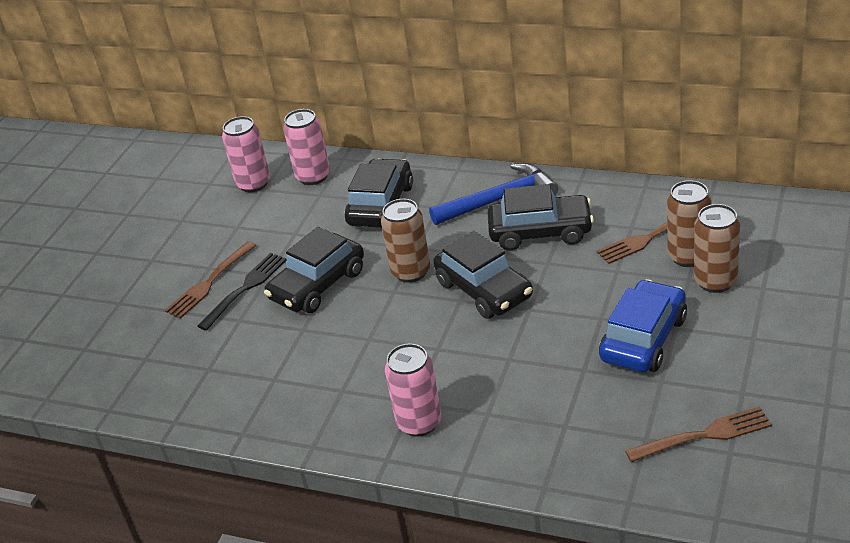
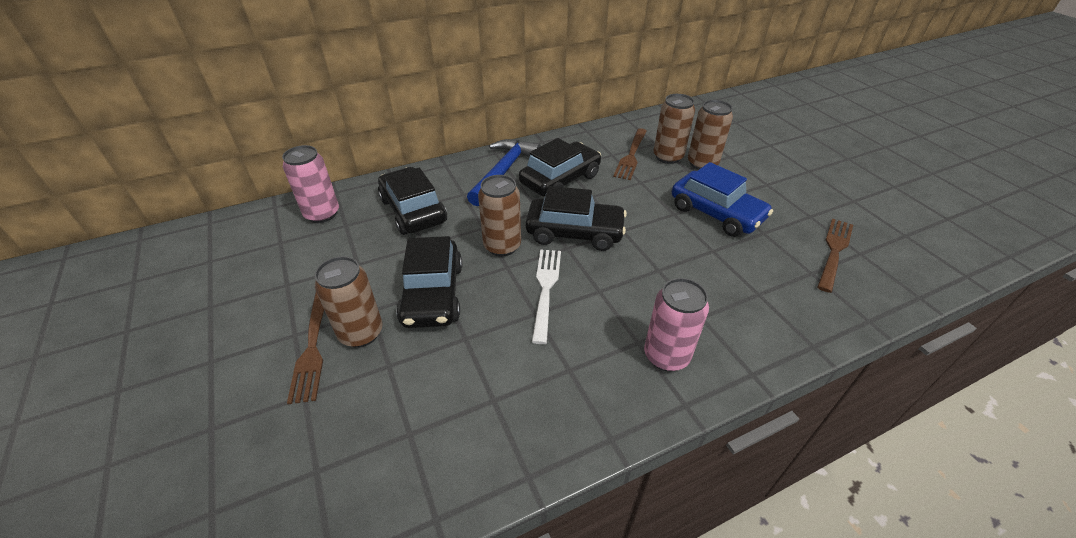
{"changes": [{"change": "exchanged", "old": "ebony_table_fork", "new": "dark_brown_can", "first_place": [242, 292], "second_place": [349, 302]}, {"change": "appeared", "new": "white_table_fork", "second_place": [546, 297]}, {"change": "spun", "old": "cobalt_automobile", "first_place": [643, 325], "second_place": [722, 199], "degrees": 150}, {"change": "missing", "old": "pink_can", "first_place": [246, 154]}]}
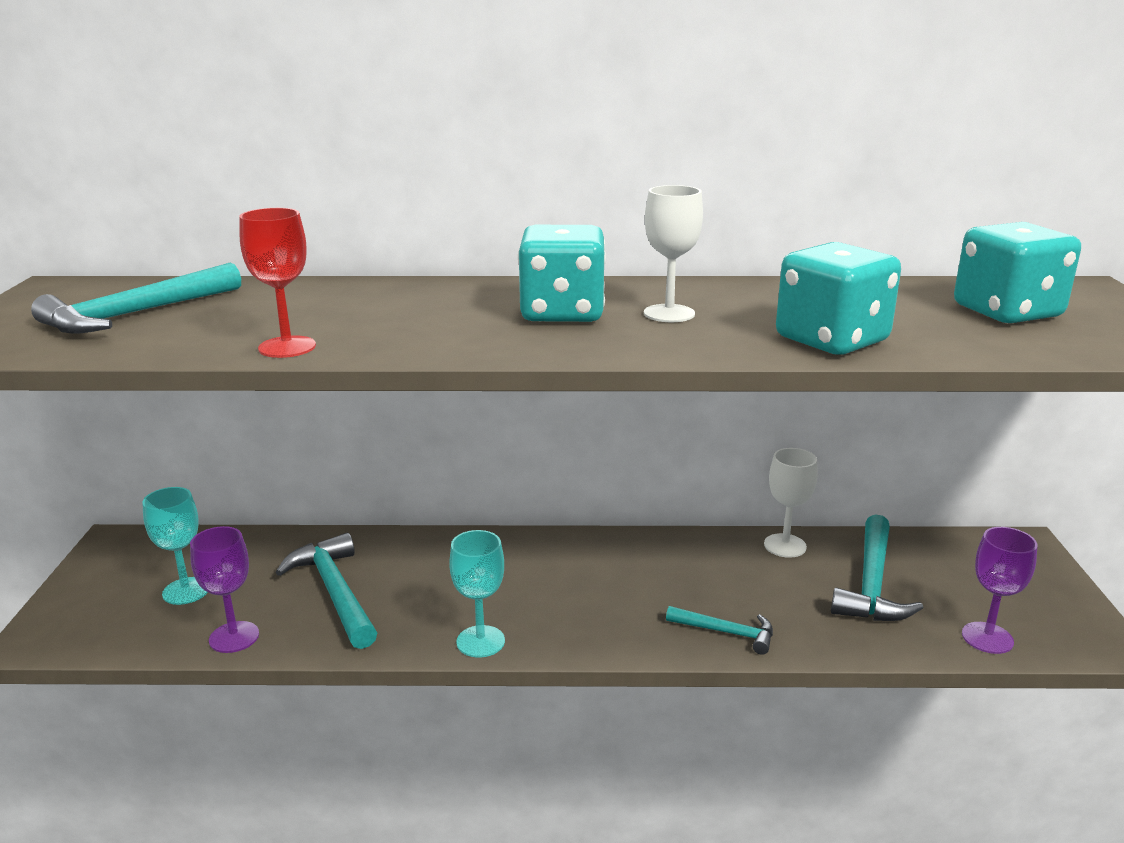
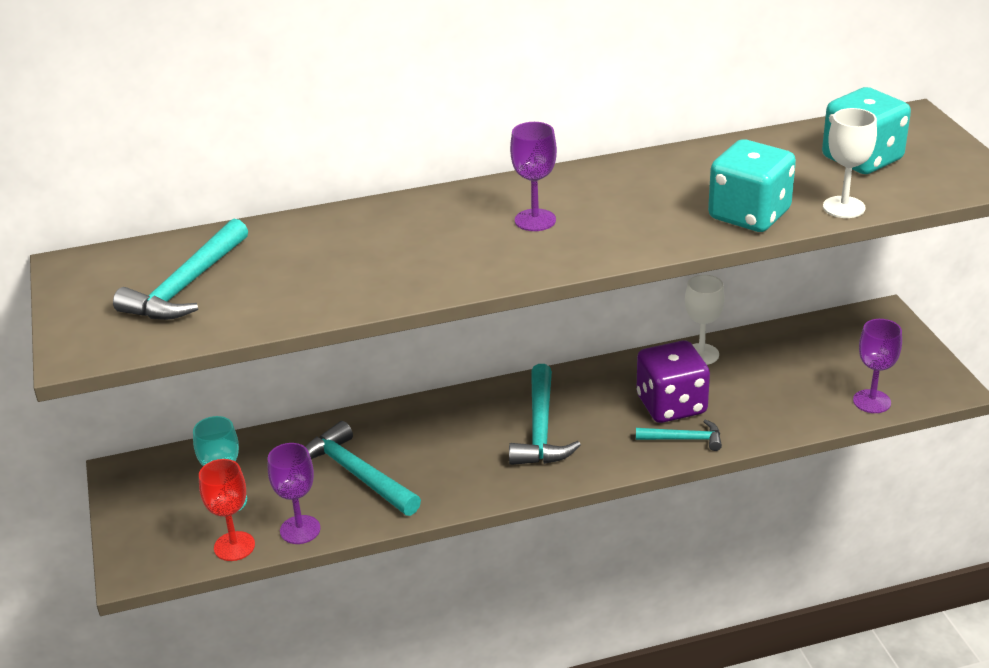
{"changes": [{"change": "relocated", "old": "scarlet_chalice", "first_place": [277, 283], "second_place": [227, 510]}, {"change": "relocated", "old": "aqua_hammer", "first_place": [877, 567], "second_place": [545, 414]}, {"change": "exchanged", "old": "aqua_die", "new": "royal_purple_chalice", "first_place": [562, 273], "second_place": [533, 176]}, {"change": "appeared", "new": "royal_purple_die", "second_place": [673, 381]}, {"change": "relocated", "old": "white_chalice", "first_place": [673, 253], "second_place": [850, 163]}, {"change": "missing", "old": "aqua_chalice", "first_place": [477, 594]}]}
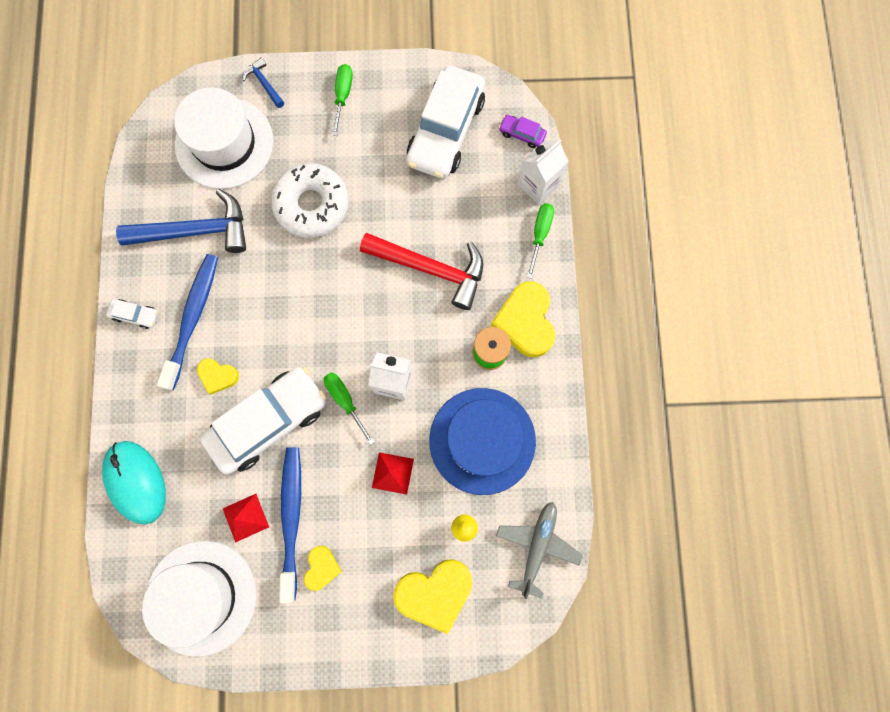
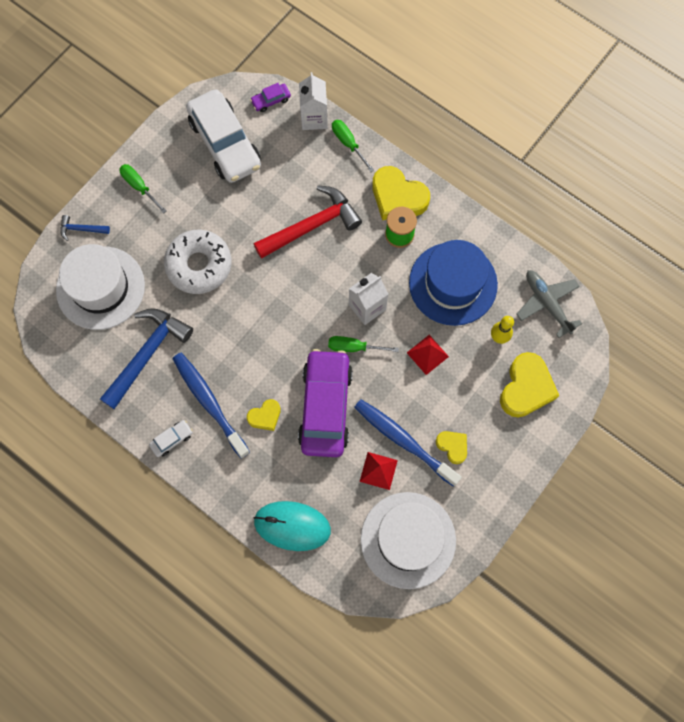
{"changes": [{"change": "colour", "old": "white_automobile", "new": "royal_purple_automobile", "first_place": [263, 420], "second_place": [325, 403]}]}
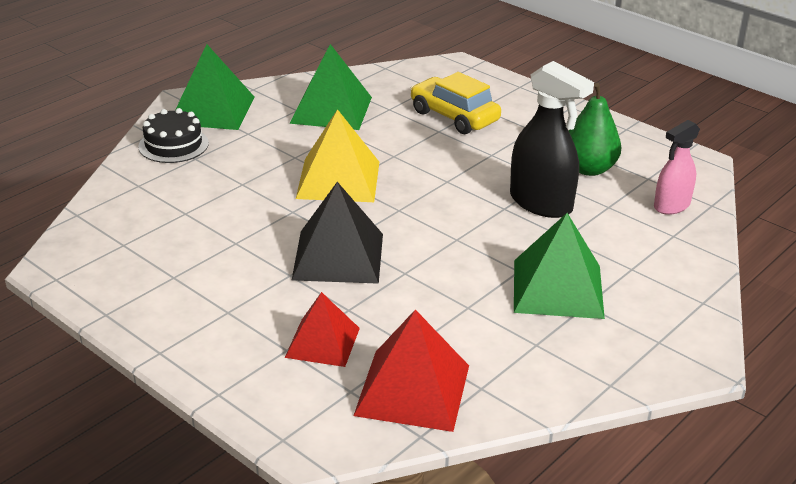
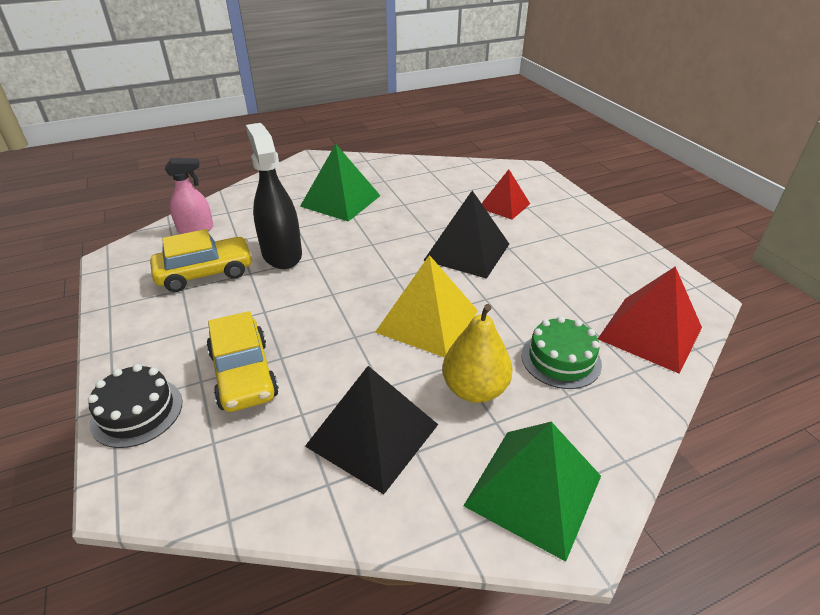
{"changes": [{"change": "relocated", "old": "ebony_cake", "first_place": [173, 135], "second_place": [135, 406]}, {"change": "exchanged", "old": "leaf-green_pear", "new": "yellow_automobile", "first_place": [595, 129], "second_place": [201, 260]}, {"change": "colour", "old": "leaf-green_solid_pyramid", "new": "ebony_solid_pyramid", "first_place": [330, 87], "second_place": [371, 430]}, {"change": "appeared", "new": "yellow_pear", "second_place": [477, 353]}, {"change": "appeared", "new": "leaf-green_cake", "second_place": [561, 352]}, {"change": "relocated", "old": "scarlet_solid_pyramid", "first_place": [411, 370], "second_place": [650, 320]}]}
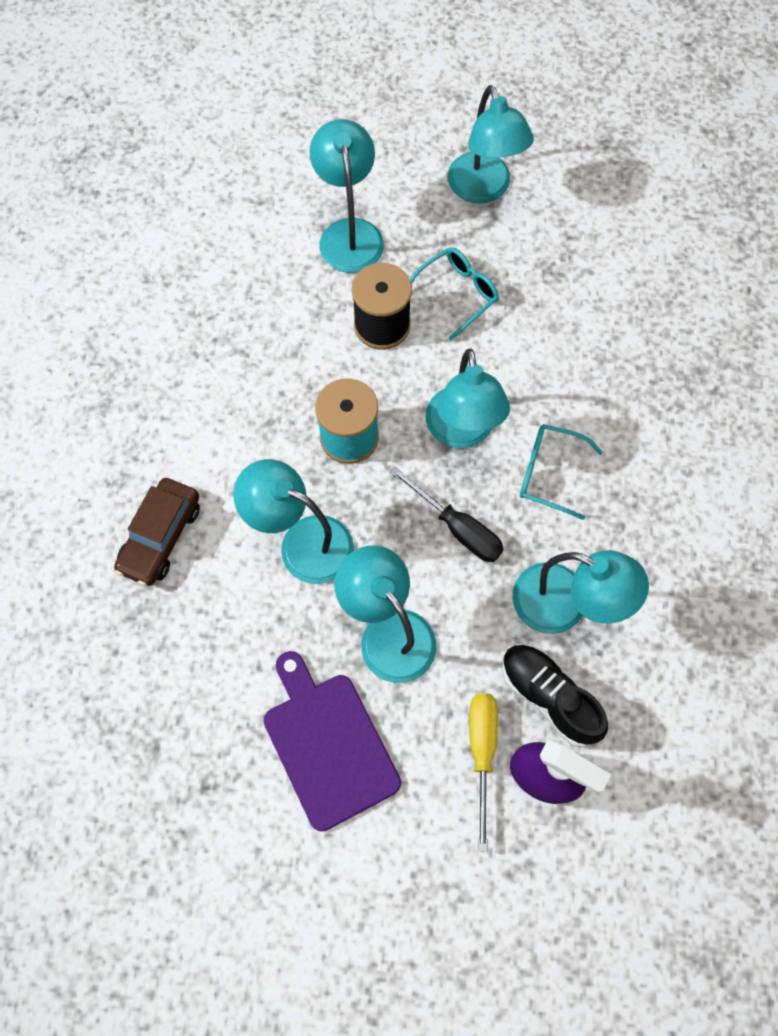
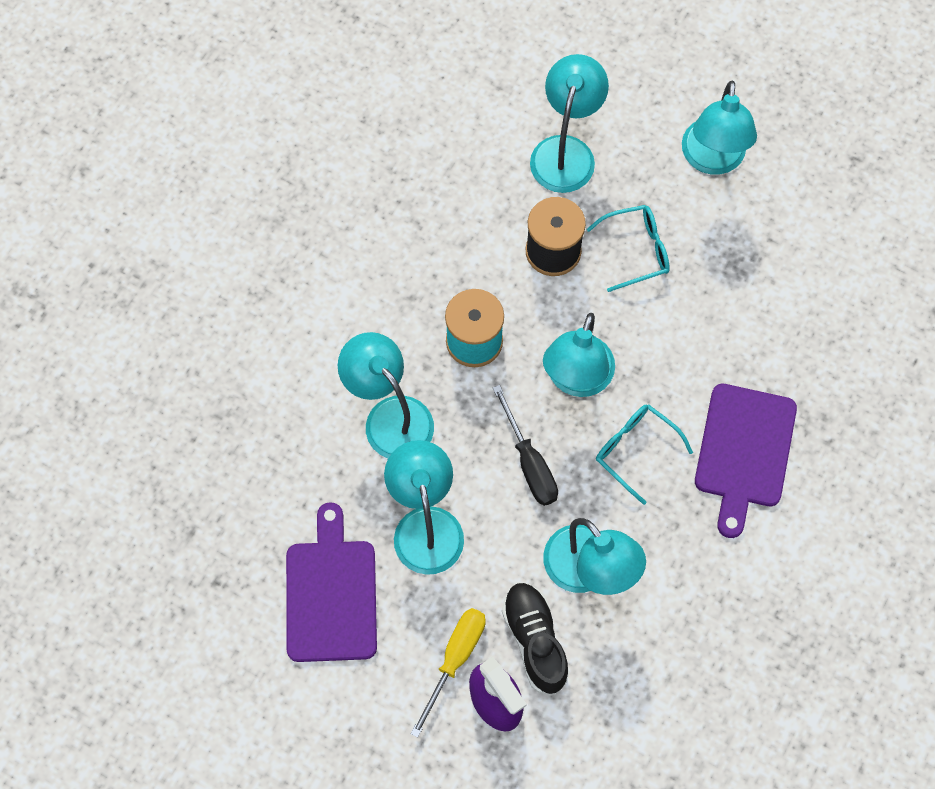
{"changes": [{"change": "appeared", "new": "royal_purple_bread_board", "second_place": [746, 461]}, {"change": "missing", "old": "dark_brown_automobile", "first_place": [157, 532]}]}
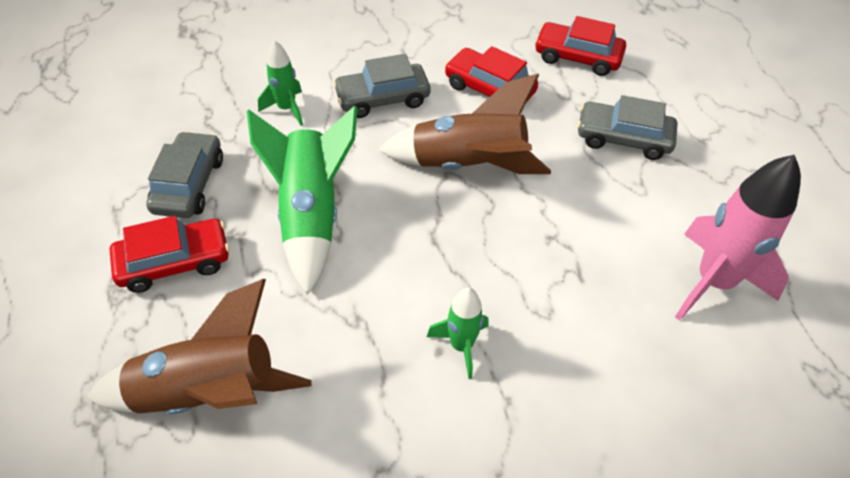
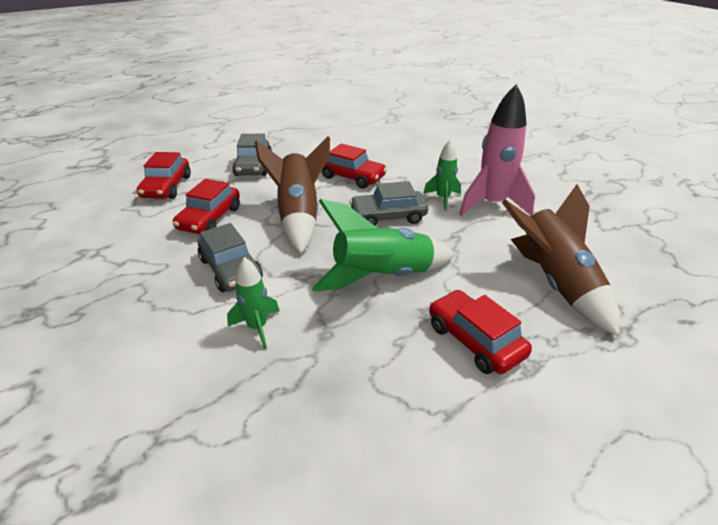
{"changes": [{"change": "appeared", "new": "scarlet_automobile", "second_place": [354, 166]}, {"change": "relocated", "old": "ash-grey_automobile", "first_place": [184, 174], "second_place": [388, 203]}, {"change": "relocated", "old": "pink_toy_rocket", "first_place": [738, 238], "second_place": [497, 150]}]}
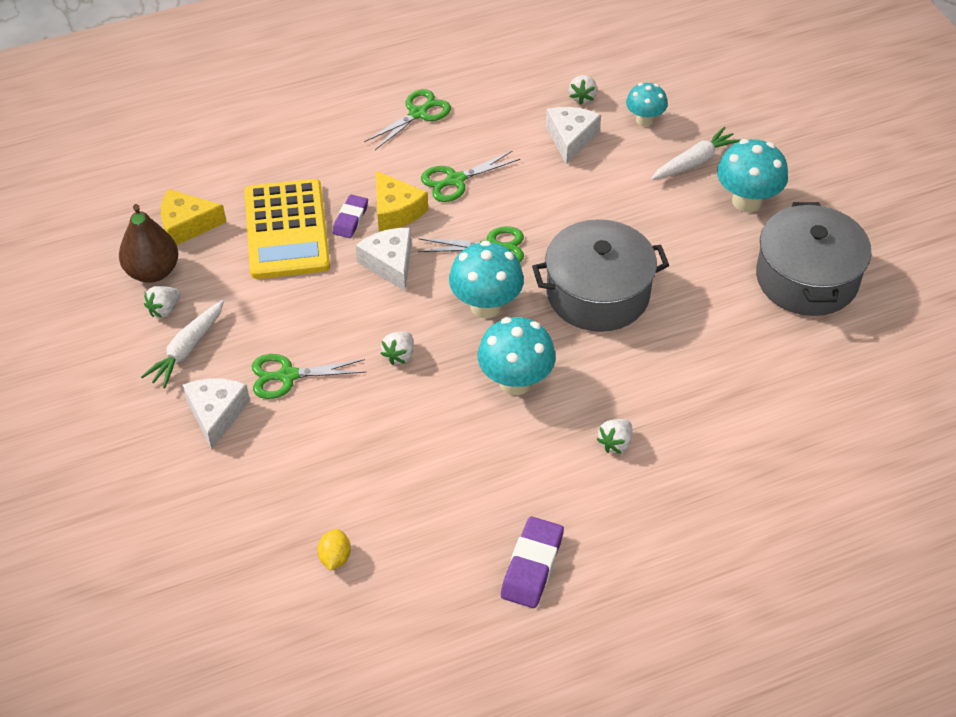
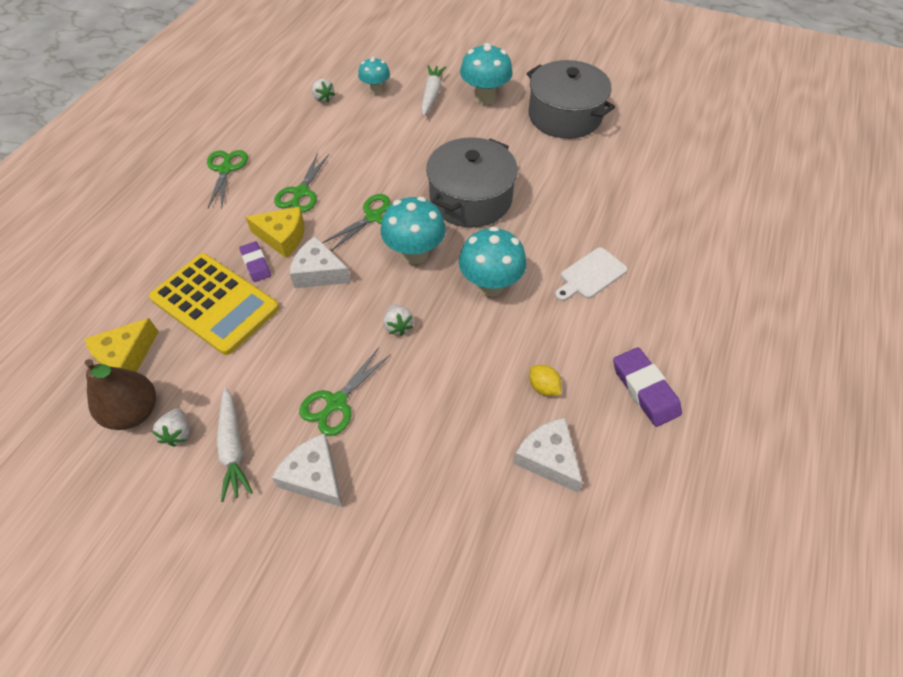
{"changes": [{"change": "relocated", "old": "white_cheese_wedge", "first_place": [573, 136], "second_place": [548, 455]}, {"change": "relocated", "old": "yellow_lemon", "first_place": [334, 550], "second_place": [545, 380]}, {"change": "exchanged", "old": "white_berry", "new": "white_bread_board", "first_place": [614, 436], "second_place": [591, 274]}]}
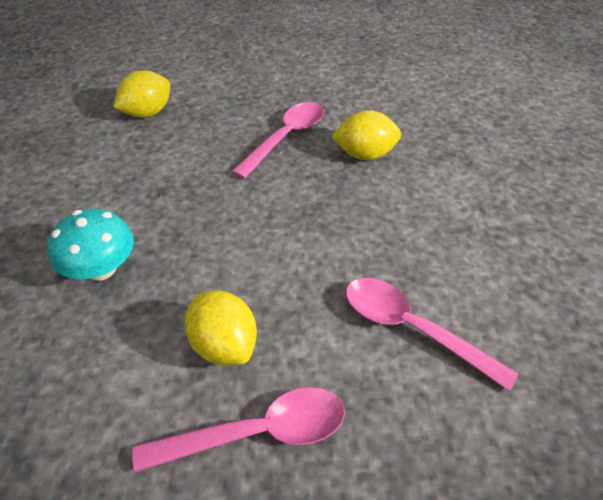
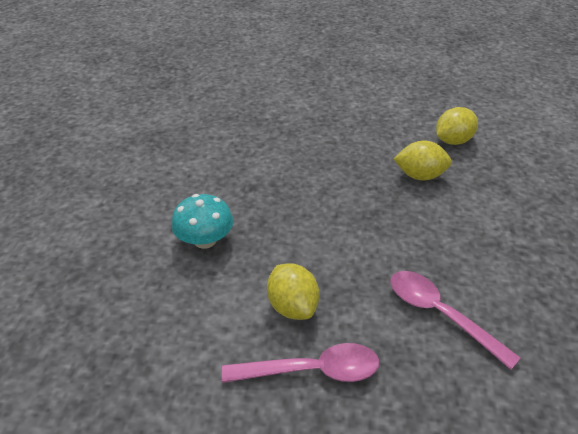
{"changes": [{"change": "relocated", "old": "yellow_lemon", "first_place": [142, 94], "second_place": [457, 126]}, {"change": "missing", "old": "pink_tablespoon", "first_place": [278, 140]}]}
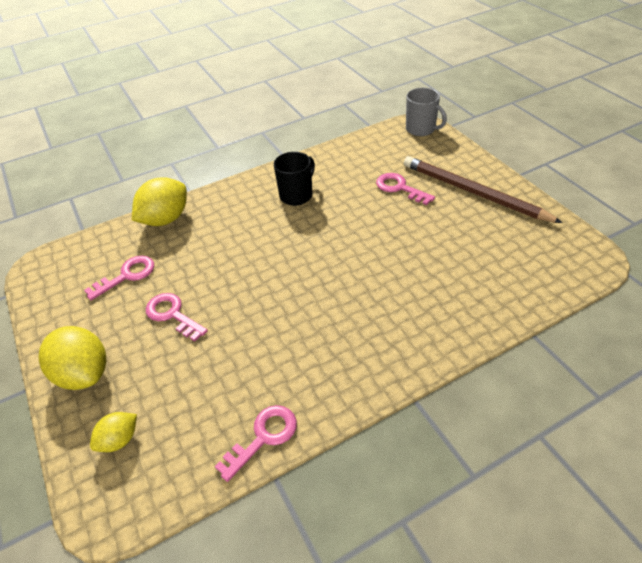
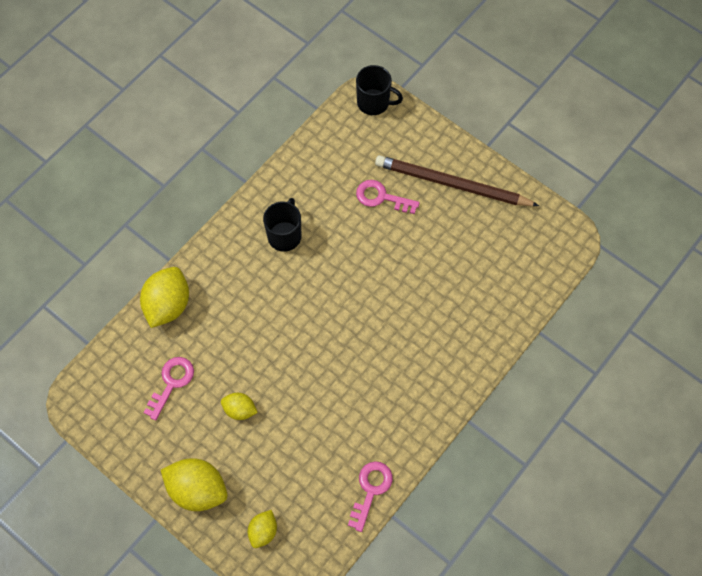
{"changes": [{"change": "exchanged", "old": "pink_key", "new": "yellow_lemon", "first_place": [177, 317], "second_place": [239, 406]}, {"change": "colour", "old": "ash-grey_coffee_mug", "new": "ebony_coffee_mug", "first_place": [426, 112], "second_place": [379, 90]}]}
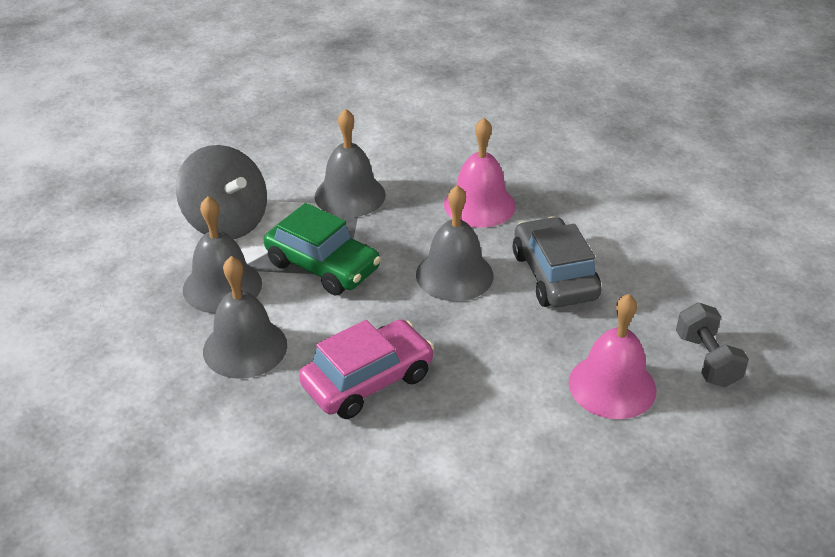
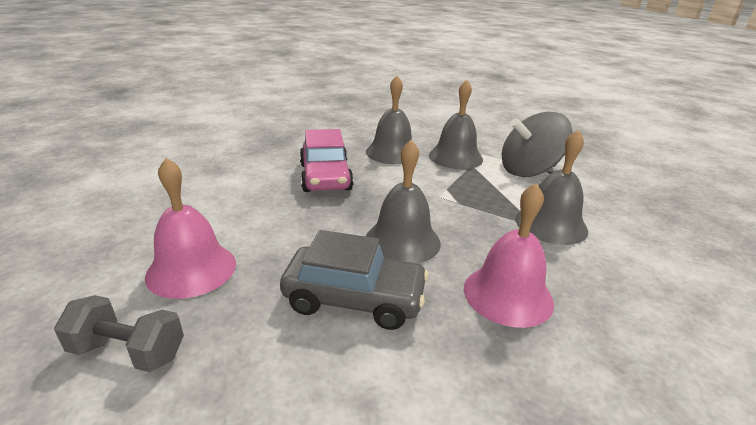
{"changes": [{"change": "missing", "old": "leaf-green_automobile", "first_place": [322, 249]}]}
